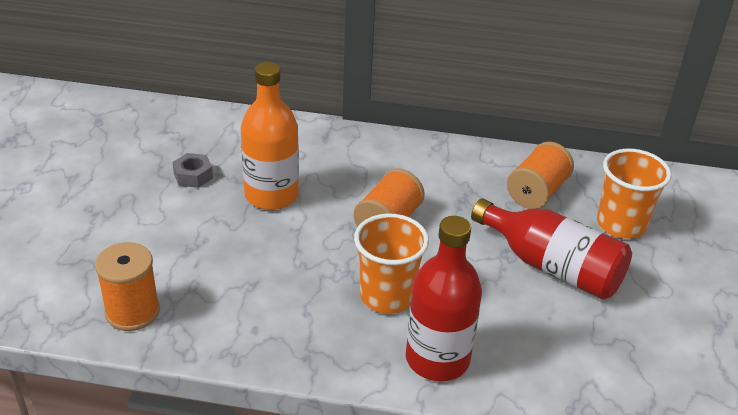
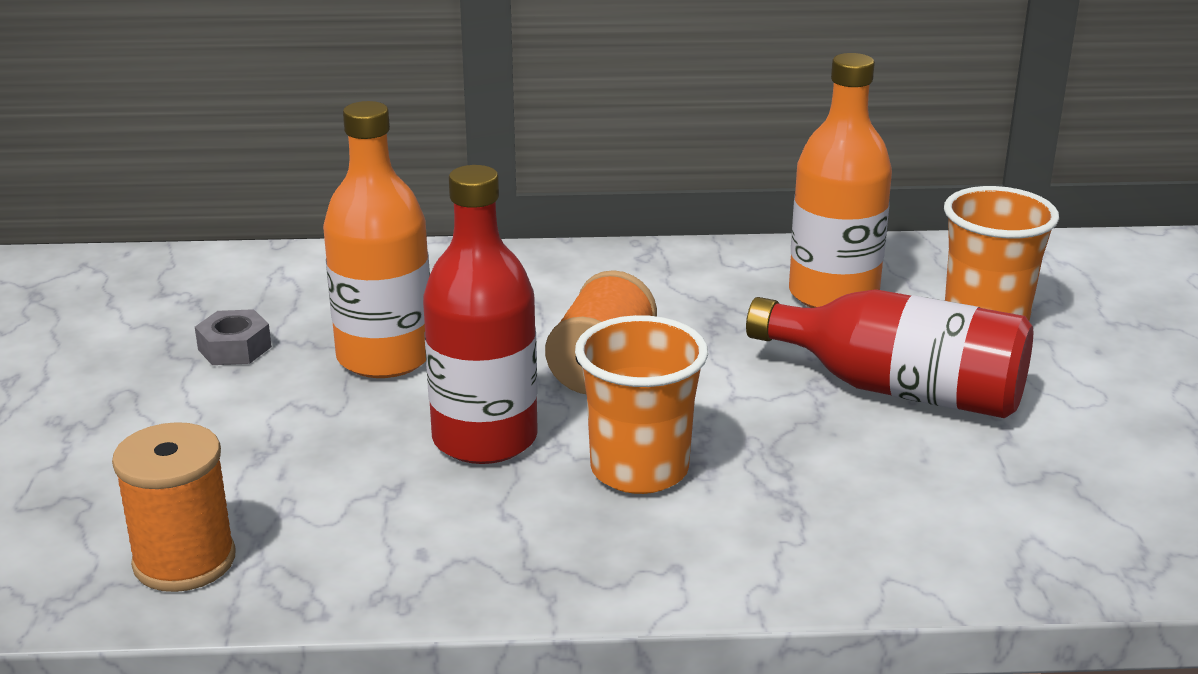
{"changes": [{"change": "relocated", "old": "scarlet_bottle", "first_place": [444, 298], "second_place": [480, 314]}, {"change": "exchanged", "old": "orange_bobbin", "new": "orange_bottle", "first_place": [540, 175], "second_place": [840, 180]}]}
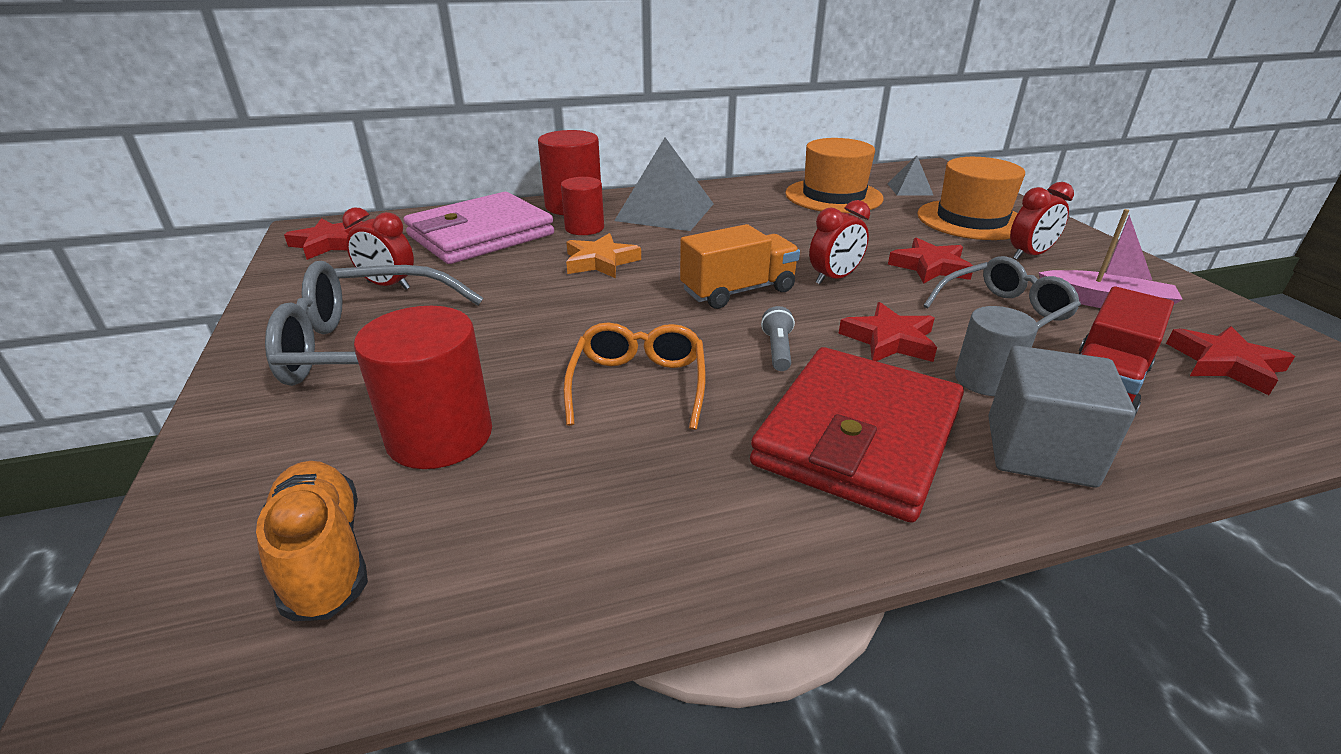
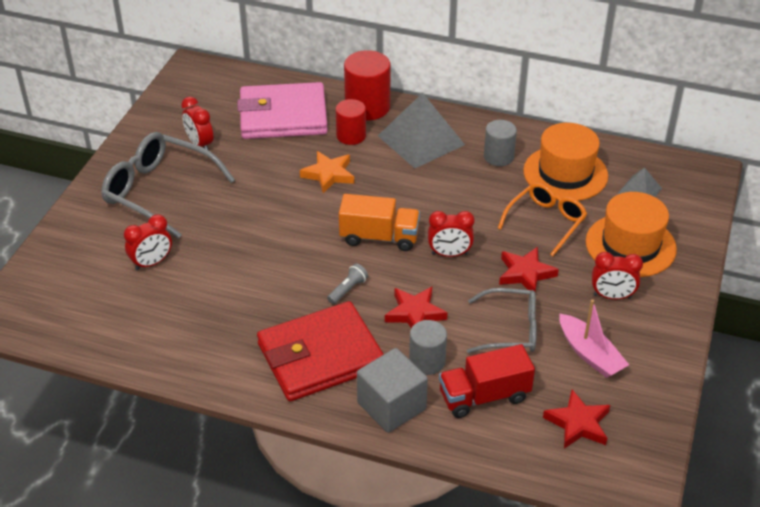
{"changes": [{"change": "exchanged", "old": "scarlet_solid_cylinder", "new": "scarlet_bedside_clock", "first_place": [423, 387], "second_place": [148, 242]}, {"change": "appeared", "new": "ash-grey_solid_cylinder", "second_place": [500, 143]}, {"change": "relocated", "old": "orange_spectacles", "first_place": [635, 376], "second_place": [542, 219]}, {"change": "missing", "old": "orange_shoe", "first_place": [312, 541]}, {"change": "missing", "old": "scarlet_five-pointed_star", "first_place": [323, 239]}]}
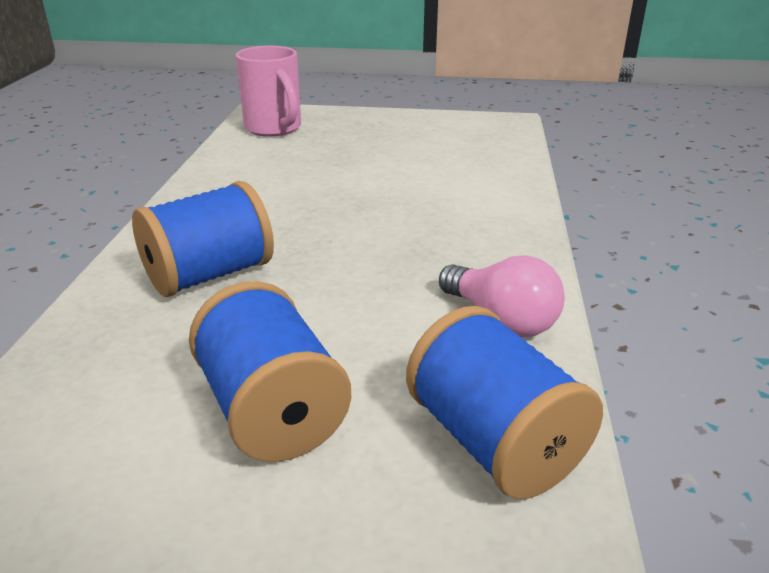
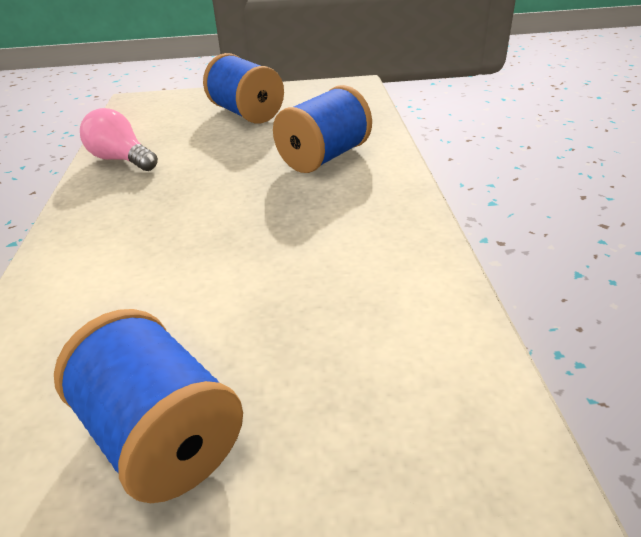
{"changes": [{"change": "relocated", "old": "cobalt_bobbin", "first_place": [504, 402], "second_place": [148, 406]}, {"change": "missing", "old": "pink_coffee_mug", "first_place": [268, 91]}]}
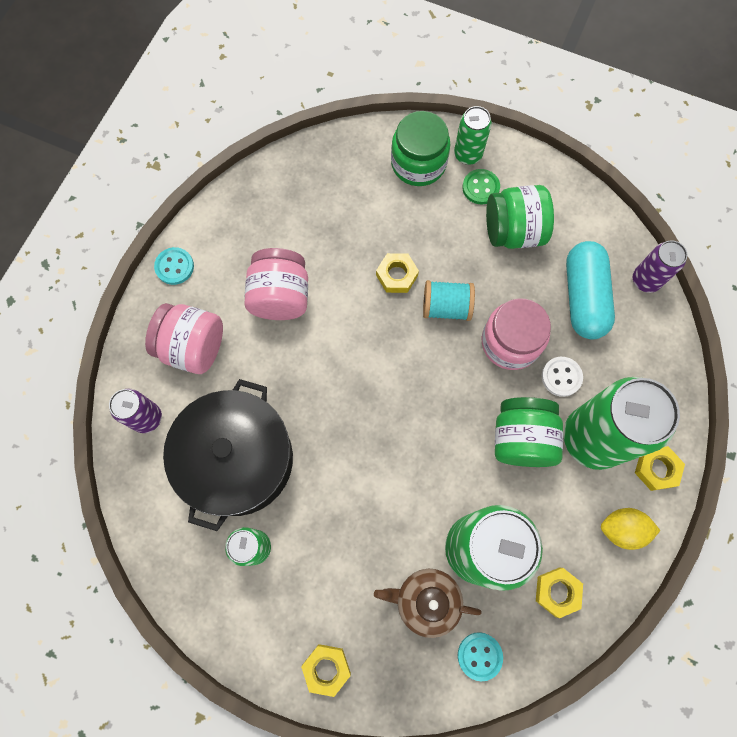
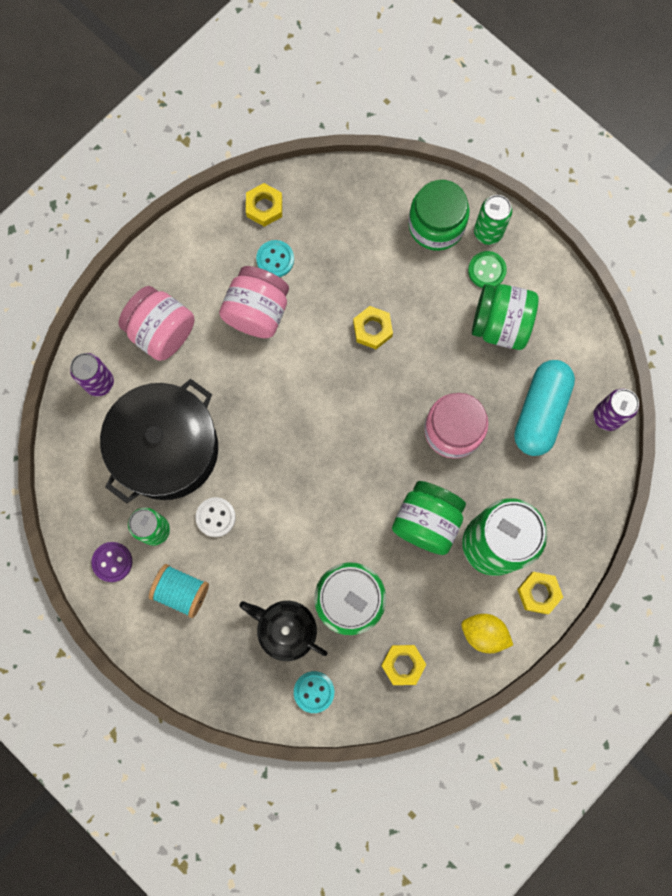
{"changes": [{"change": "appeared", "new": "royal_purple_shirt_button", "second_place": [111, 562]}, {"change": "relocated", "old": "aqua_bobbin", "first_place": [449, 300], "second_place": [179, 591]}, {"change": "relocated", "old": "white_shirt_button", "first_place": [562, 377], "second_place": [216, 517]}, {"change": "colour", "old": "dark_brown_teapot", "new": "ebony_teapot", "first_place": [428, 603], "second_place": [283, 631]}, {"change": "relocated", "old": "yellow_hexagon_nut", "first_place": [326, 670], "second_place": [264, 205]}, {"change": "relocated", "old": "aqua_shirt_button", "first_place": [174, 266], "second_place": [275, 258]}]}
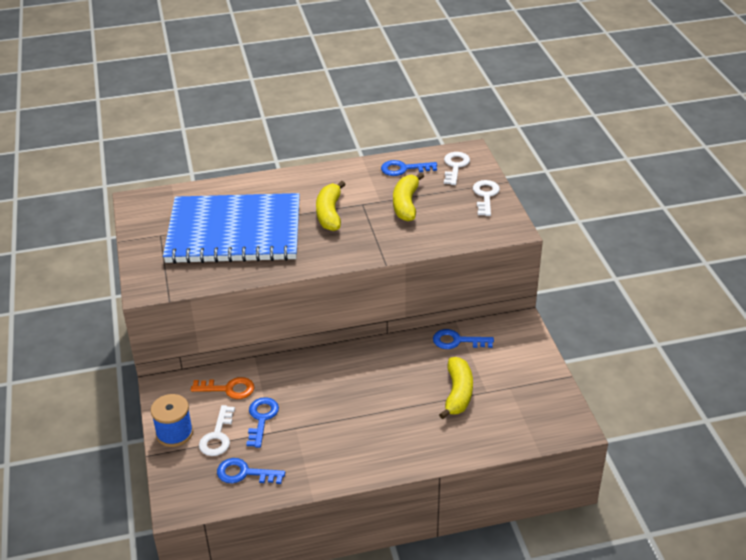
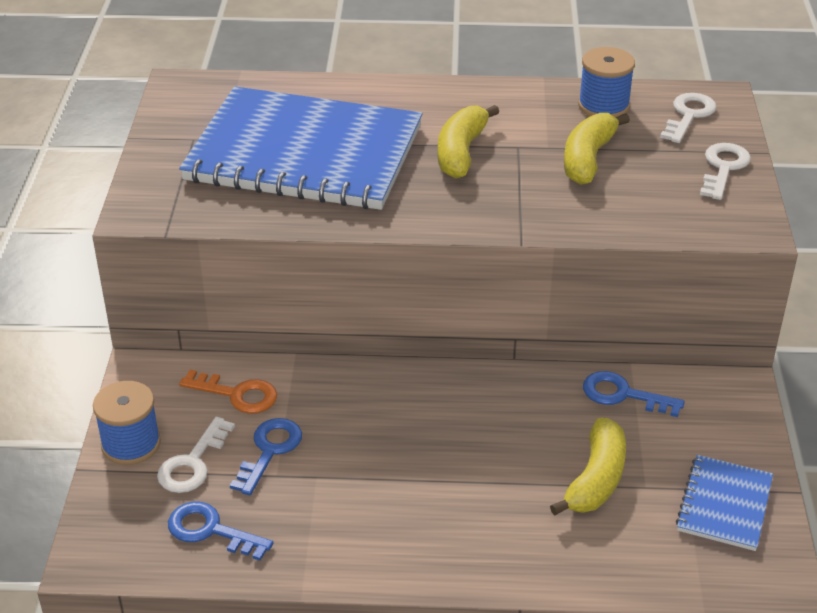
{"changes": [{"change": "exchanged", "old": "cobalt_key", "new": "cobalt_bobbin", "first_place": [409, 168], "second_place": [606, 82]}, {"change": "appeared", "new": "cobalt_exercise_book", "second_place": [724, 503]}]}
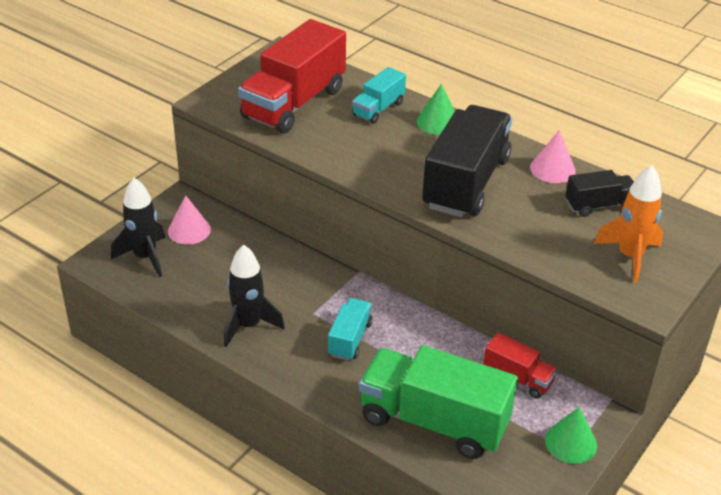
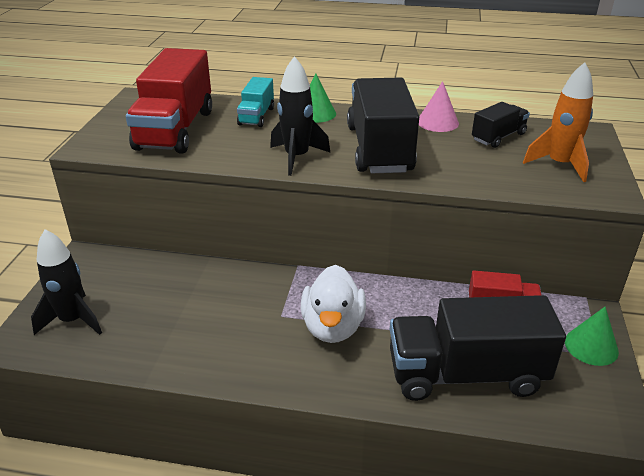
{"changes": [{"change": "relocated", "old": "ebony_toy_rocket", "first_place": [254, 296], "second_place": [300, 116]}, {"change": "exchanged", "old": "aqua_lorry", "new": "white_toy_duck", "first_place": [350, 329], "second_place": [333, 304]}, {"change": "colour", "old": "leaf-green_lorry", "new": "ebony_lorry", "first_place": [438, 402], "second_place": [478, 348]}, {"change": "missing", "old": "pink_cone", "first_place": [189, 220]}]}
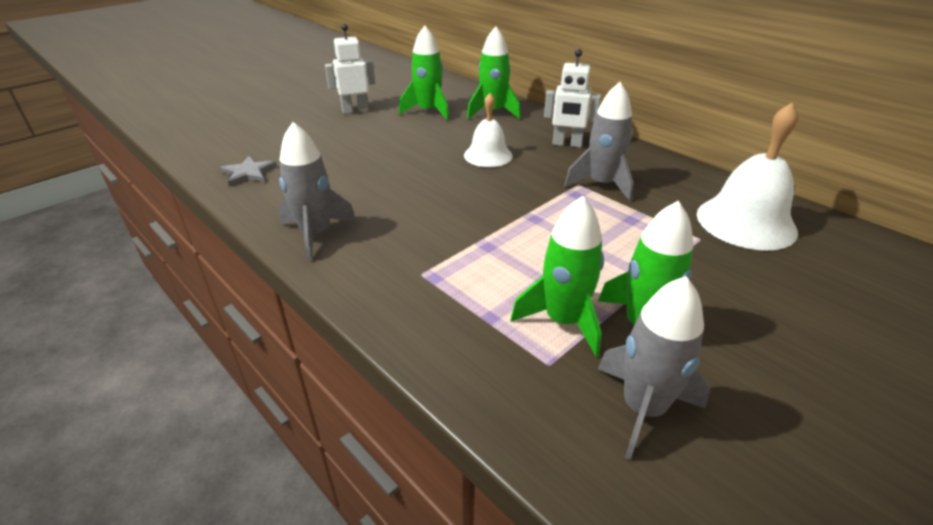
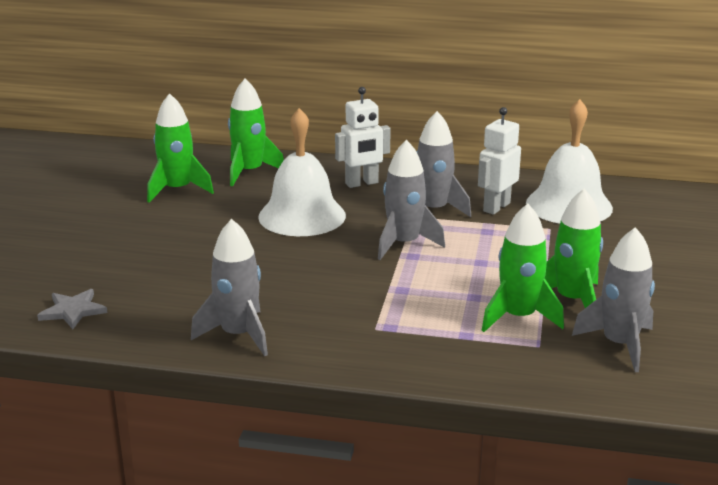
{"changes": [{"change": "size", "old": "white_bell", "first_place": [488, 130], "second_place": [302, 172], "factor": 1.59}, {"change": "appeared", "new": "ash-grey_toy_rocket", "second_place": [411, 200]}, {"change": "relocated", "old": "white_toy_robot", "first_place": [350, 69], "second_place": [499, 161]}]}
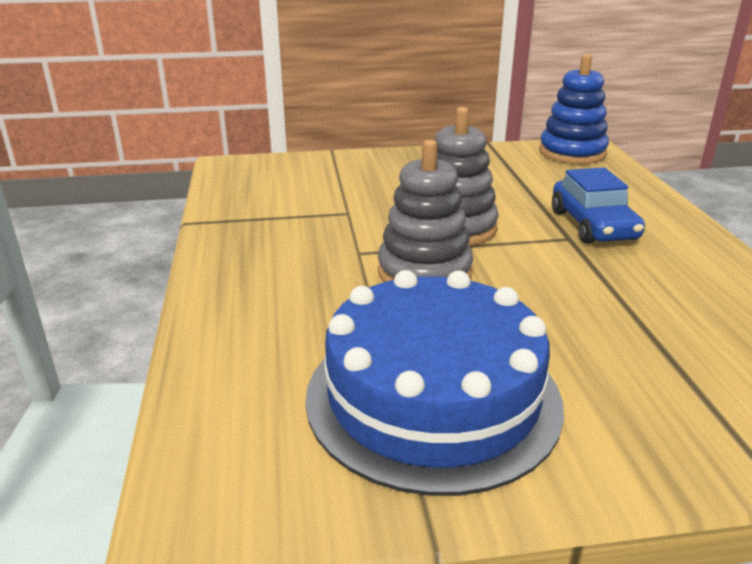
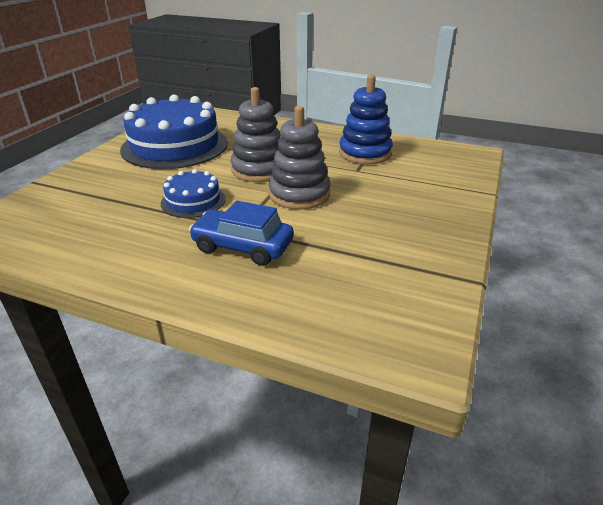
{"changes": [{"change": "appeared", "new": "cobalt_cake", "second_place": [193, 193]}, {"change": "relocated", "old": "cobalt_stacking_rings", "first_place": [574, 109], "second_place": [366, 119]}]}
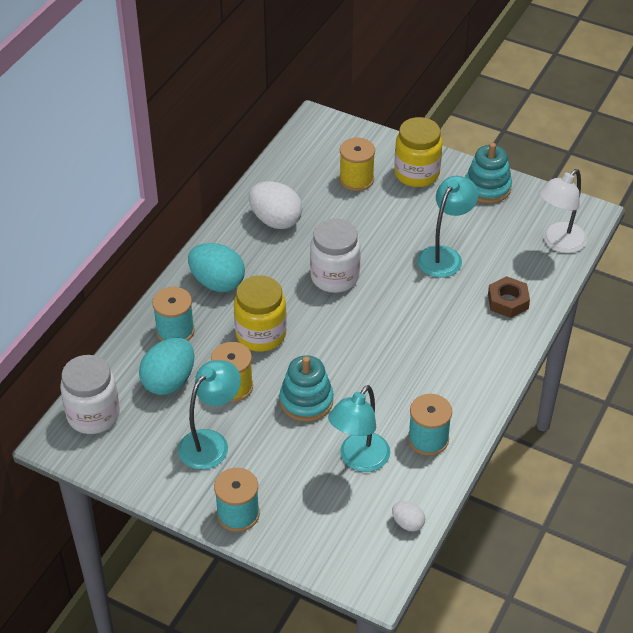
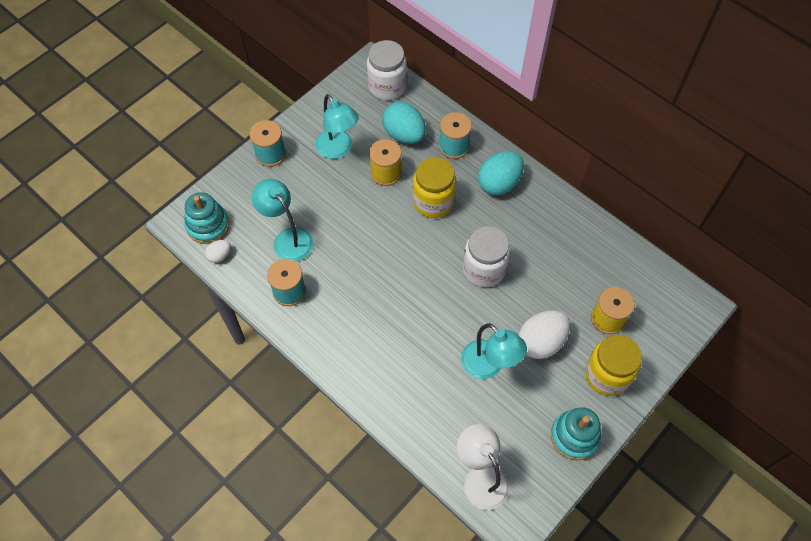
{"changes": [{"change": "relocated", "old": "aqua_stacking_rings", "first_place": [307, 388], "second_place": [207, 218]}, {"change": "relocated", "old": "white_toy_egg", "first_place": [276, 205], "second_place": [544, 334]}, {"change": "missing", "old": "dark_brown_hexagon_nut", "first_place": [509, 297]}]}
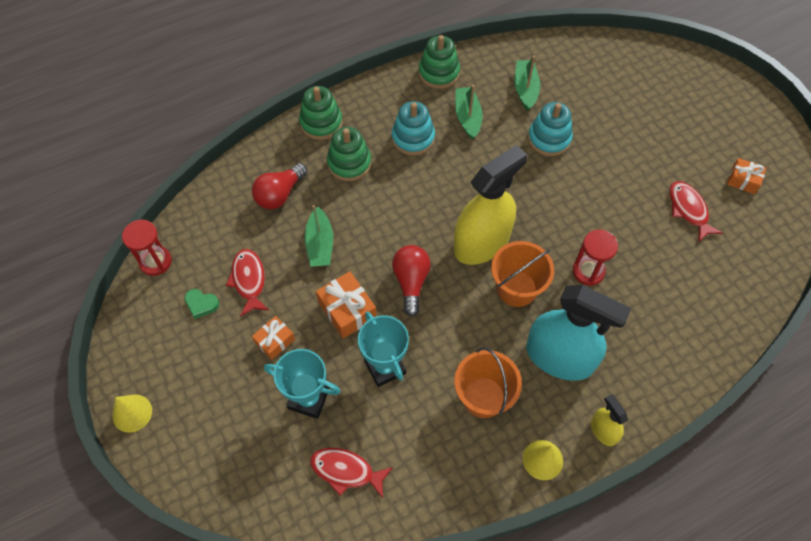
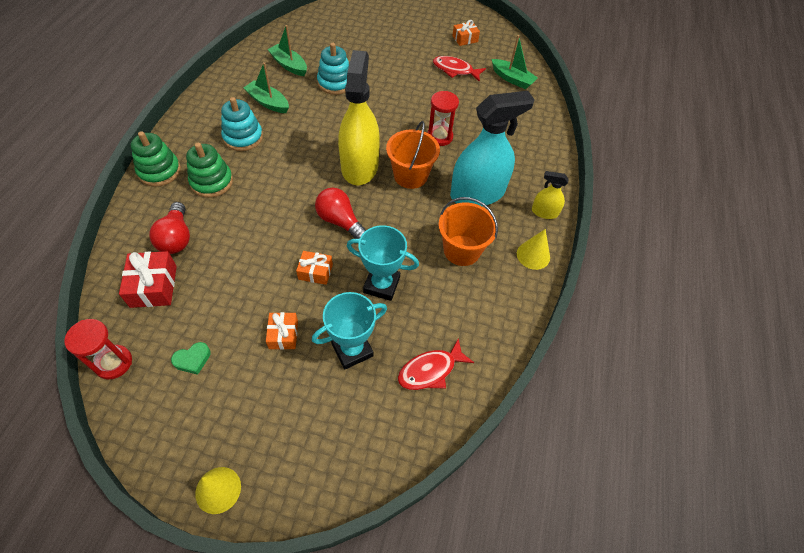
{"changes": [{"change": "appeared", "new": "scarlet_gift", "second_place": [148, 279]}, {"change": "size", "old": "orange_gift", "first_place": [346, 304], "second_place": [314, 268], "factor": 0.64}, {"change": "relocated", "old": "leaf-green_toy_boat", "first_place": [319, 236], "second_place": [514, 62]}, {"change": "missing", "old": "scarlet_fish_figure", "first_place": [247, 283]}, {"change": "missing", "old": "leaf-green_stacking_rings", "first_place": [439, 62]}]}
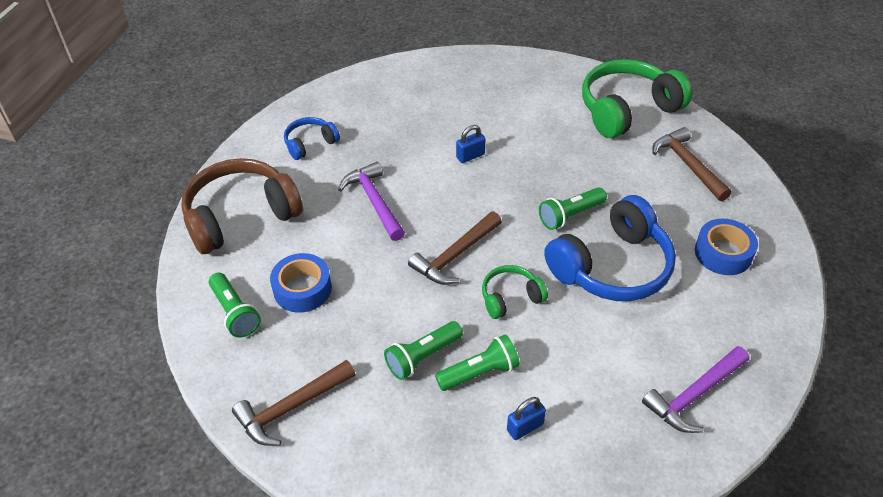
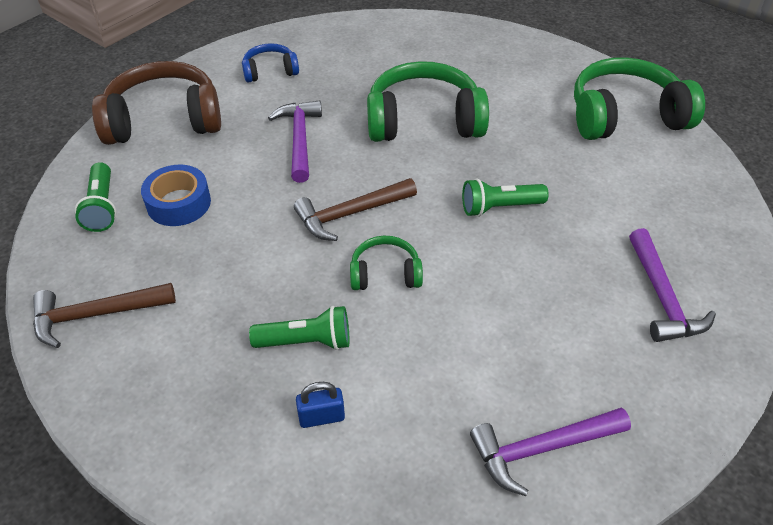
{"changes": [{"change": "exchanged", "old": "cobalt_padlock", "new": "leaf-green_headset", "first_place": [470, 144], "second_place": [428, 101]}, {"change": "exchanged", "old": "cobalt_sticky_tape", "new": "royal_purple_hammer", "first_place": [726, 247], "second_place": [672, 285]}, {"change": "missing", "old": "leaf-green_flashlight", "first_place": [423, 350]}, {"change": "missing", "old": "cobalt_headset", "first_place": [610, 248]}, {"change": "missing", "old": "dark_brown_hammer", "first_place": [692, 164]}]}
